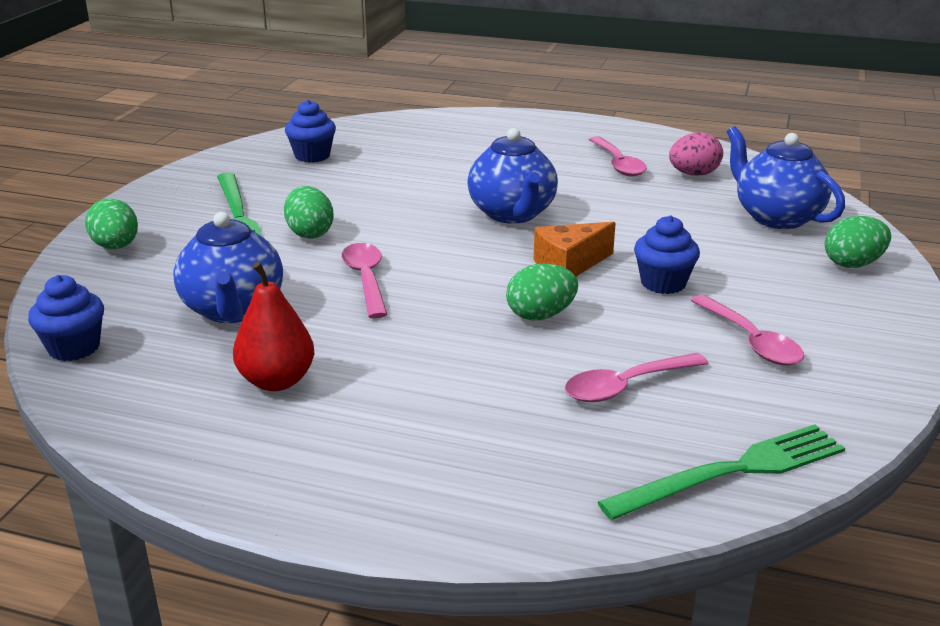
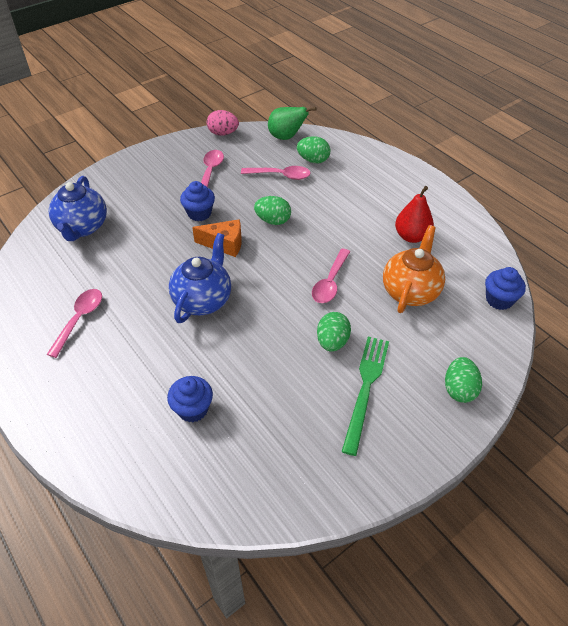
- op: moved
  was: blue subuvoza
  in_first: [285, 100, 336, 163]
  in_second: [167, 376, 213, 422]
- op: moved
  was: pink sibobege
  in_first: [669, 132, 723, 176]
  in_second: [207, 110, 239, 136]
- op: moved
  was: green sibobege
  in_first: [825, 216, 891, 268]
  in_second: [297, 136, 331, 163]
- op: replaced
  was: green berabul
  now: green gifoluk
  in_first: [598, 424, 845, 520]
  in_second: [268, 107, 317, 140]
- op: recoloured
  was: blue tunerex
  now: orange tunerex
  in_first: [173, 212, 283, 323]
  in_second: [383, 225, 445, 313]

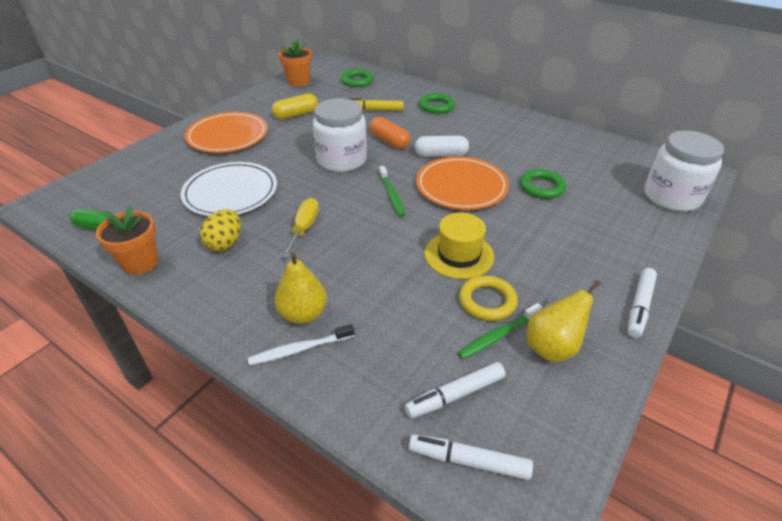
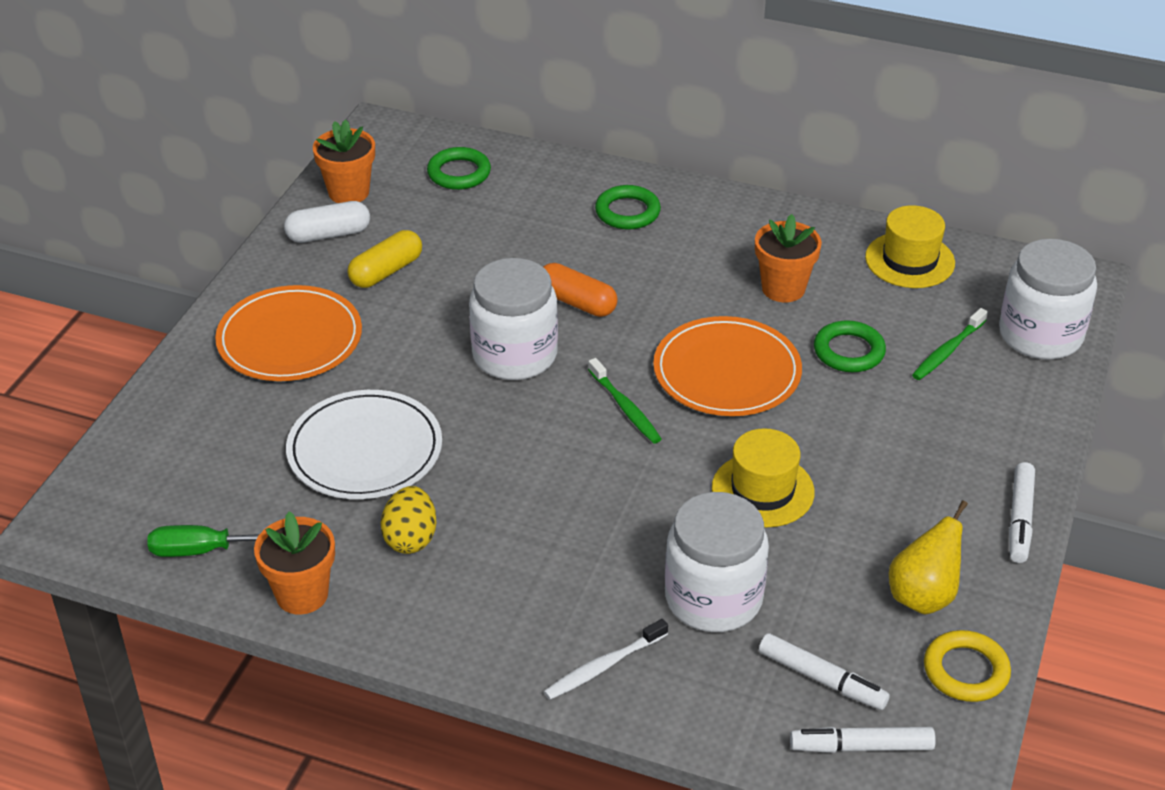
- op: removed
  was: yellow gifoluk
  in_first: [274, 252, 327, 324]
- op: removed
  was: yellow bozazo
  in_first: [282, 198, 319, 258]
- op: removed
  was: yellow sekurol
  in_first: [349, 98, 404, 111]
- op: added
  now: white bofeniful
  in_second: [665, 492, 769, 632]
- op: added
  now: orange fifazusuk
  in_second: [755, 214, 822, 302]
- op: added
  now: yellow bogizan
  in_second: [865, 205, 955, 288]
- op: moved
  was: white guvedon
  in_first: [415, 136, 469, 157]
  in_second: [284, 201, 370, 243]
- op: moved
  was: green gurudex
  in_first: [458, 303, 543, 359]
  in_second: [912, 308, 988, 380]
- op: moved
  was: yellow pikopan
  in_first: [459, 276, 518, 321]
  in_second: [924, 630, 1011, 702]
- op: turned
  was: white sekurol
  in_first: [405, 362, 505, 418]
  in_second: [759, 633, 890, 710]
  clockwise: -105

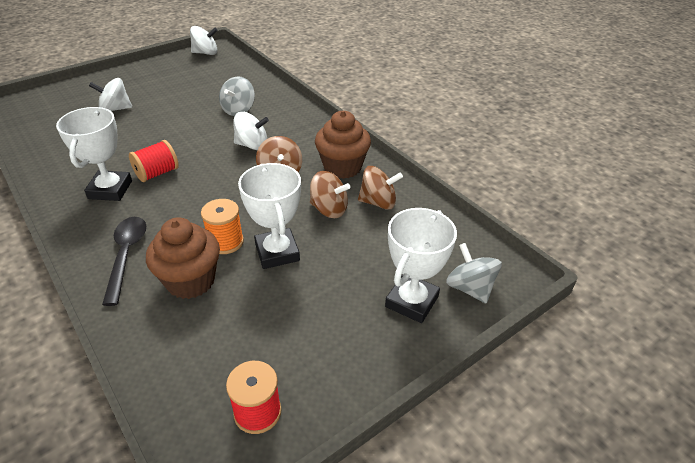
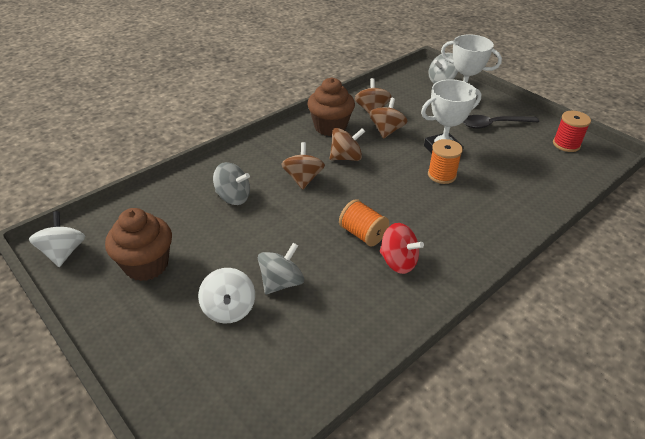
- op: added
  now: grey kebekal
  in_second: [258, 243, 304, 294]
- op: moved
  was: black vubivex
  in_first: [102, 217, 146, 306]
  in_second: [463, 115, 539, 129]
- op: moved
  was: brown subuvoza
  in_first: [146, 217, 220, 299]
  in_second: [105, 208, 172, 281]
- op: replaced
  was: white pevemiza
  now: red kebekal
  in_first: [56, 107, 132, 201]
  in_second: [380, 223, 424, 274]
- op: recoloured
  was: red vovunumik
  now: orange vovunumik
  in_first: [129, 140, 179, 182]
  in_second: [339, 199, 389, 246]
- op: recoloured
  was: white kebekal
  now: brown kebekal
  in_first: [233, 112, 269, 150]
  in_second: [281, 142, 325, 189]

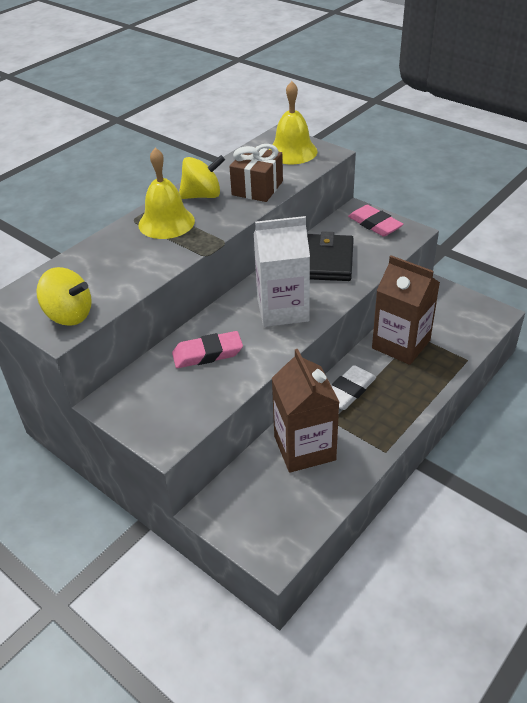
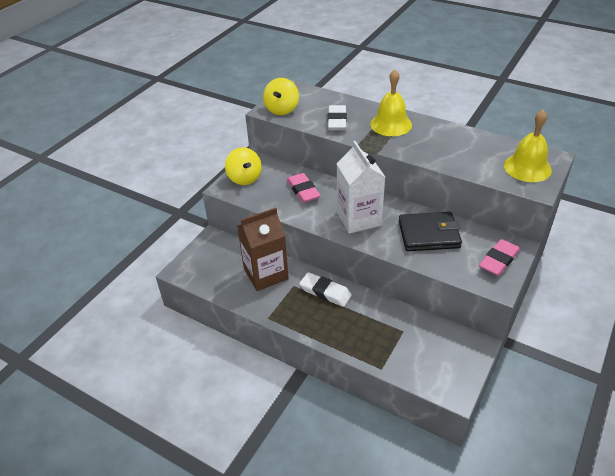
- op: removed
  was: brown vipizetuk
  in_first: [229, 144, 283, 202]
- op: removed
  was: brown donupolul
  in_first: [372, 255, 440, 365]
- op: added
  now: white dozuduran
  in_second: [328, 105, 347, 131]
- op: moved
  was: yellow kebekal
  in_first: [179, 155, 225, 199]
  in_second: [225, 147, 262, 185]

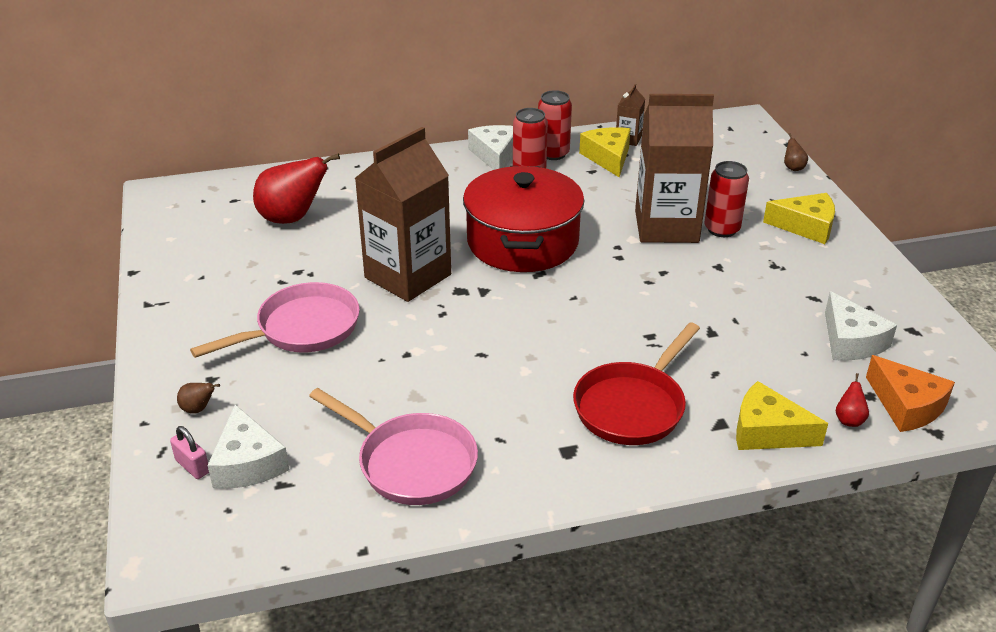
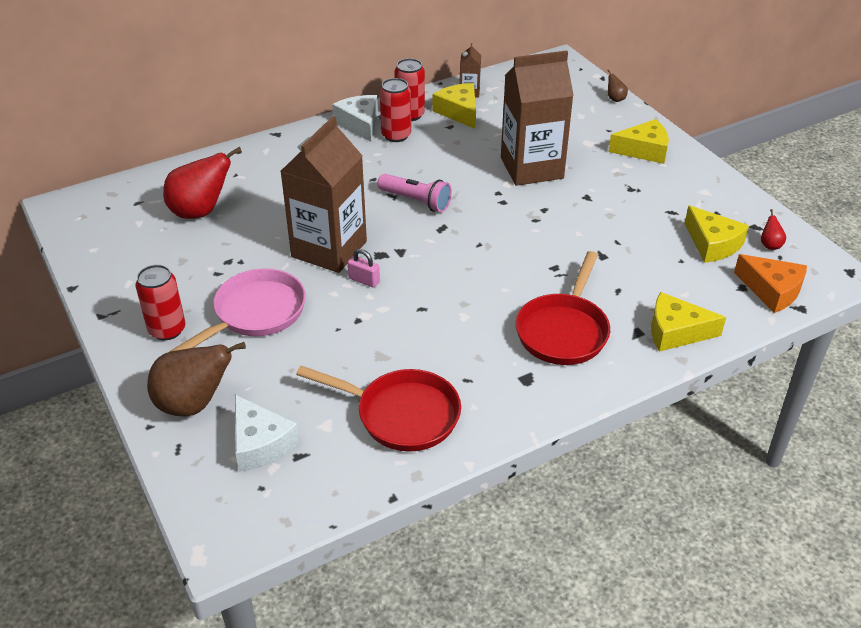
- op: moved
  was: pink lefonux
  in_first: [170, 426, 209, 479]
  in_second: [348, 249, 380, 288]
- op: moved
  was: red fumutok
  in_first: [704, 161, 749, 237]
  in_second: [136, 265, 185, 340]
- op: moved
  was: red gifoluk
  in_first: [836, 373, 869, 427]
  in_second: [761, 209, 786, 250]
- op: replaced
  was: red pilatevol
  now: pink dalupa
  in_first: [463, 166, 585, 272]
  in_second: [377, 174, 452, 212]
- op: recoloured
  was: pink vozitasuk
  now: red vozitasuk
  in_first: [309, 388, 478, 505]
  in_second: [296, 366, 461, 452]
- op: recoloured
  was: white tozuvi
  now: yellow tozuvi
  in_first: [825, 291, 897, 361]
  in_second: [684, 205, 749, 263]
- op: resized
  was: brown gifoluk
  in_first: [177, 383, 220, 414]
  in_second: [147, 342, 246, 416]
  ratio: 2.35

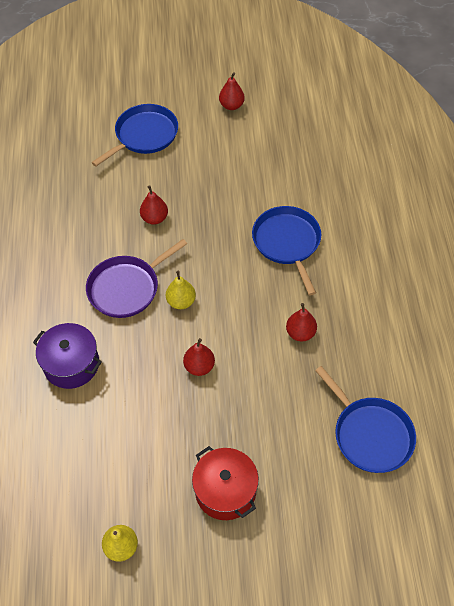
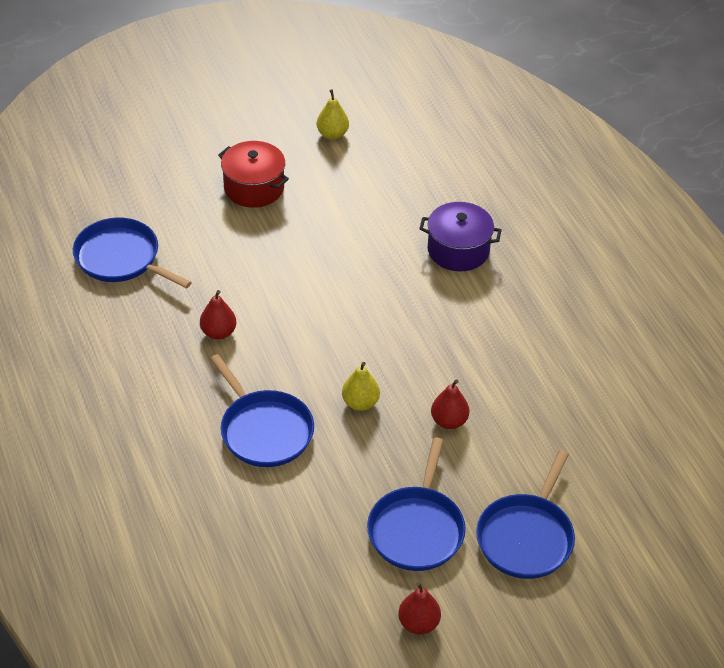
- op: removed
  was: purple vozitasuk
  in_first: [86, 239, 187, 318]
- op: removed
  was: red gifoluk
  in_first: [183, 338, 215, 376]
- op: added
  now: blue vozitasuk
  in_second: [367, 437, 466, 571]
- op: moved
  was: yellow gifoluk
  in_first: [166, 270, 196, 309]
  in_second: [342, 362, 380, 411]

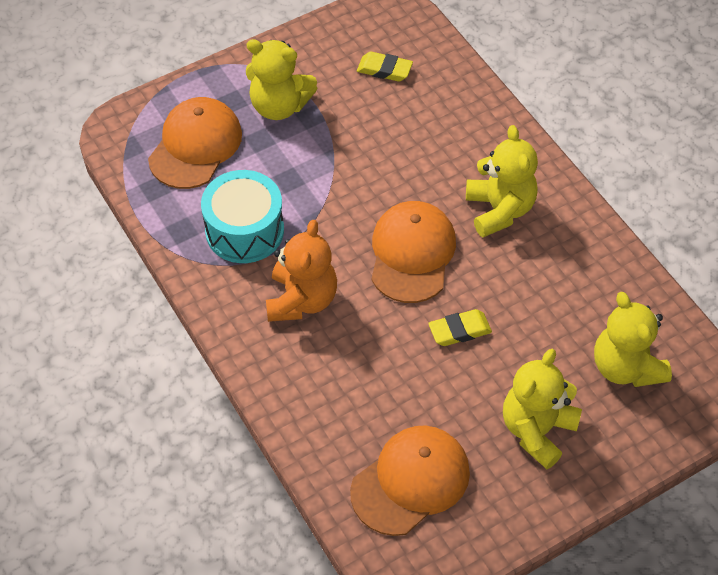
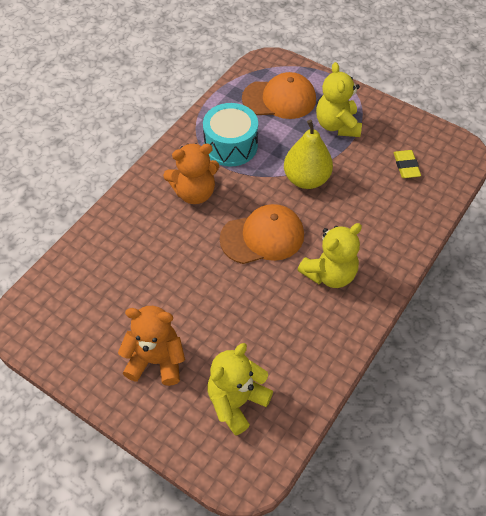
- op: removed
  was: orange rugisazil
  in_first: [350, 425, 470, 536]
- op: removed
  was: yellow dozuduran
  in_first: [428, 309, 492, 346]
- op: added
  now: yellow gifoluk
  in_second: [284, 120, 333, 189]
- op: recoloured
  was: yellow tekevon
  now: orange tekevon
  in_first: [503, 349, 582, 469]
  in_second: [118, 306, 185, 386]

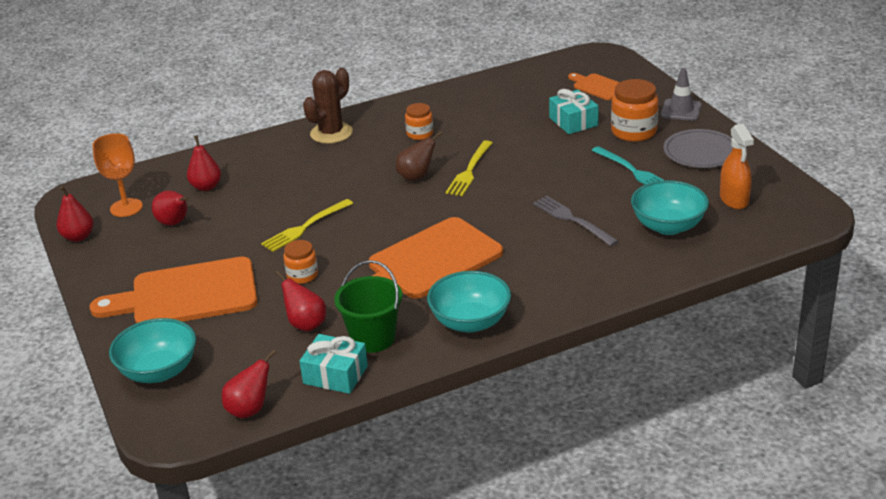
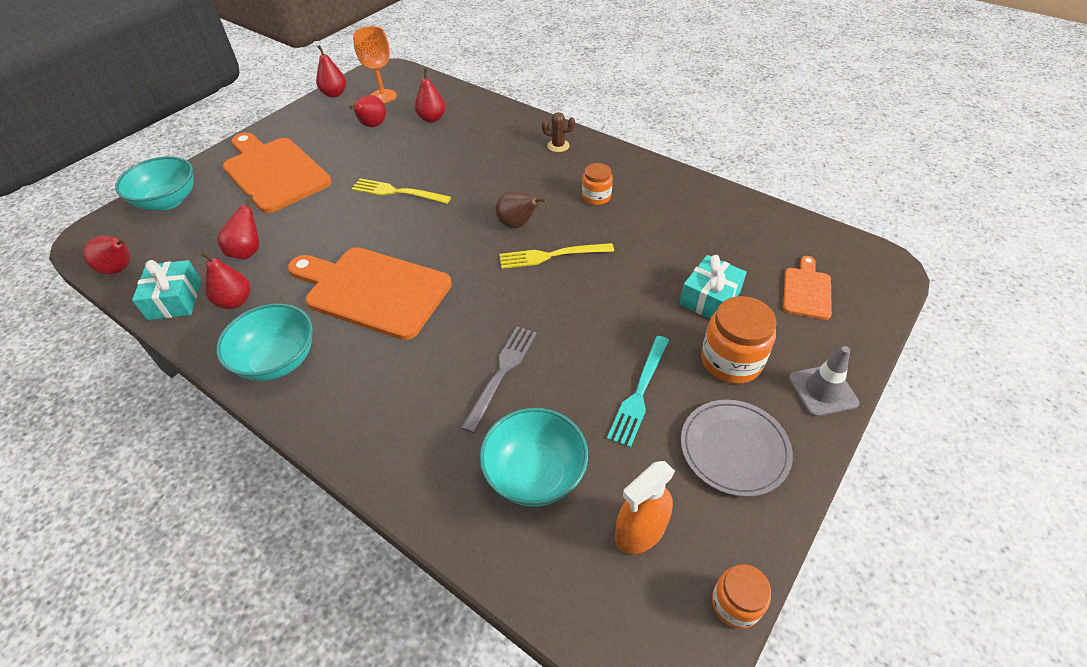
- op: moved
  was: orange bofeniful
  in_first: [283, 240, 318, 284]
  in_second: [712, 564, 771, 629]
- op: replaced
  was: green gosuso
  now: red gifoluk
  in_first: [334, 260, 402, 353]
  in_second: [200, 251, 250, 309]
- op: resized
  was: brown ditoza
  in_first: [303, 68, 353, 144]
  in_second: [542, 112, 575, 152]
  ratio: 0.52

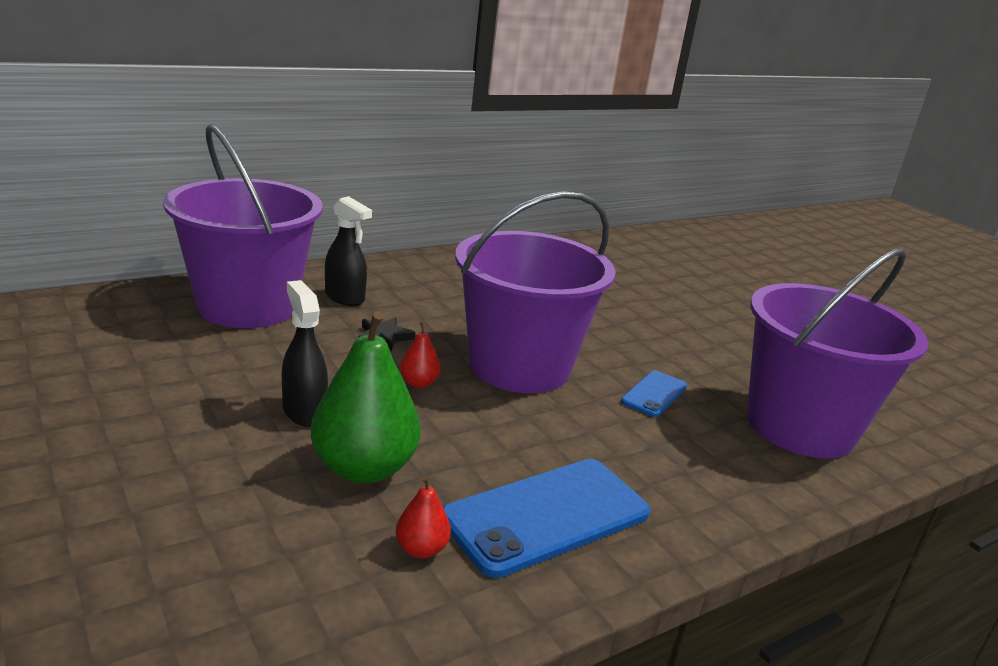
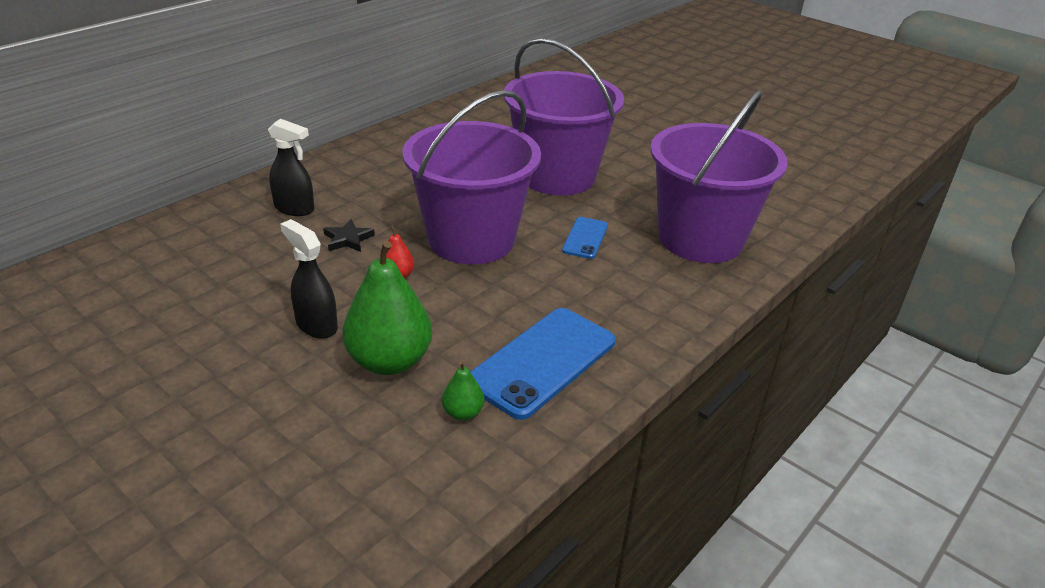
- op: moved
  was: purple gosuso
  in_first: [163, 124, 323, 328]
  in_second: [503, 38, 624, 195]
- op: recoloured
  was: red gifoluk
  now: green gifoluk
  in_first: [396, 476, 451, 558]
  in_second: [442, 361, 484, 420]

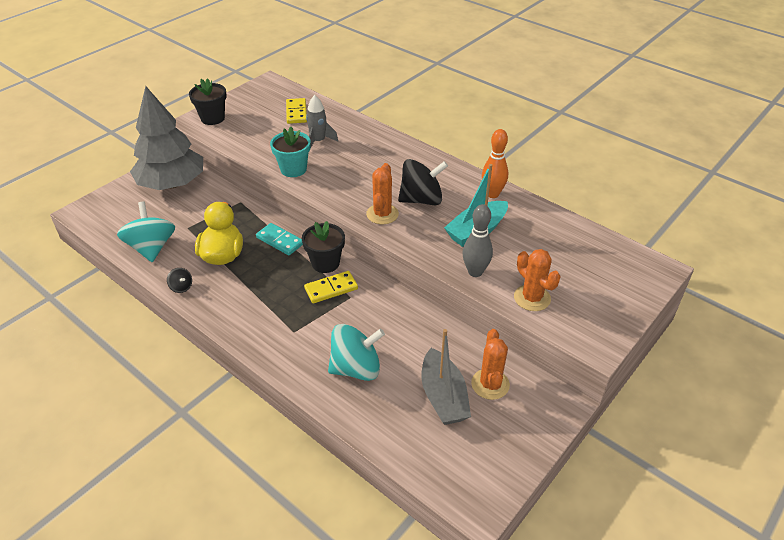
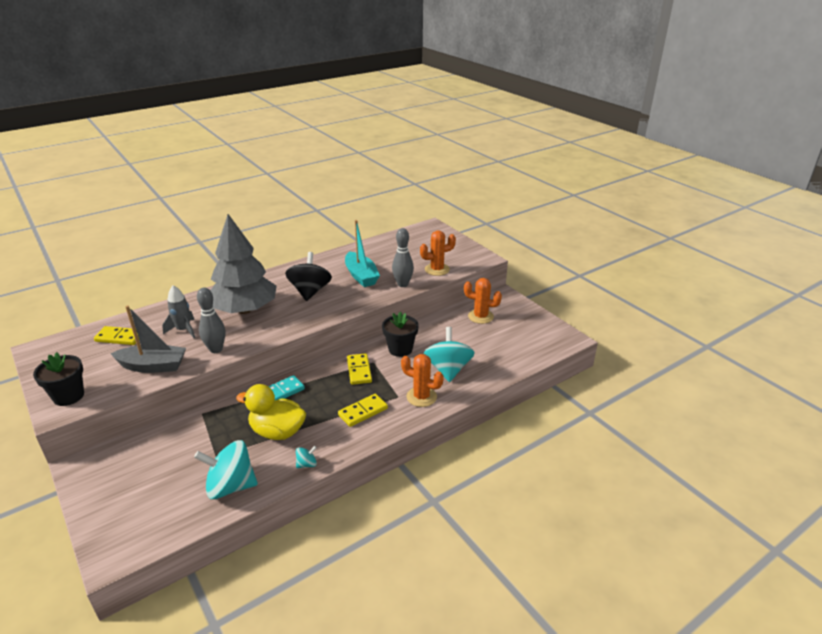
- op: removed
  was: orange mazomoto
  in_first: [482, 129, 508, 198]
- op: added
  now: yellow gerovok
  in_second: [338, 394, 388, 427]
- op: moved
  was: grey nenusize
  in_first: [130, 86, 203, 190]
  in_second: [210, 214, 277, 314]
- op: moved
  was: black fifazusuk
  in_first: [302, 221, 345, 273]
  in_second: [382, 312, 419, 357]
- op: moved
  was: orange ditoza
  in_first: [366, 163, 399, 224]
  in_second: [401, 354, 444, 407]
- op: moved
  was: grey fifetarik
  in_first: [421, 329, 471, 425]
  in_second: [110, 305, 186, 373]
- op: replaced
  was: turquoise fifazusuk
  now: grey mazomoto
  in_first: [270, 127, 311, 177]
  in_second: [197, 288, 226, 353]
- op: recoloured
  was: black kebekal
  now: turquoise kebekal
  in_first: [167, 268, 192, 293]
  in_second: [296, 446, 317, 468]

